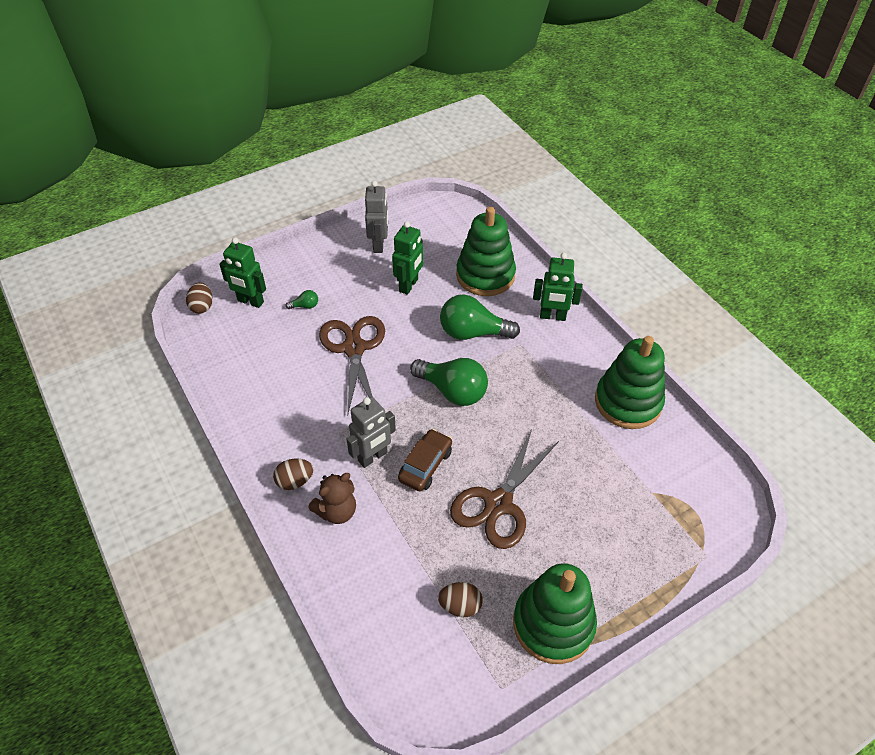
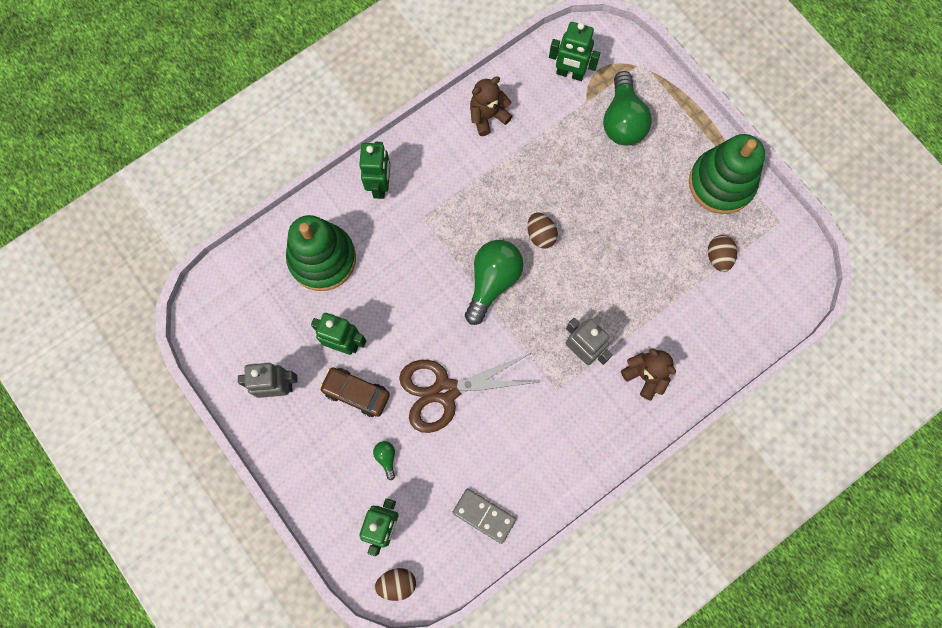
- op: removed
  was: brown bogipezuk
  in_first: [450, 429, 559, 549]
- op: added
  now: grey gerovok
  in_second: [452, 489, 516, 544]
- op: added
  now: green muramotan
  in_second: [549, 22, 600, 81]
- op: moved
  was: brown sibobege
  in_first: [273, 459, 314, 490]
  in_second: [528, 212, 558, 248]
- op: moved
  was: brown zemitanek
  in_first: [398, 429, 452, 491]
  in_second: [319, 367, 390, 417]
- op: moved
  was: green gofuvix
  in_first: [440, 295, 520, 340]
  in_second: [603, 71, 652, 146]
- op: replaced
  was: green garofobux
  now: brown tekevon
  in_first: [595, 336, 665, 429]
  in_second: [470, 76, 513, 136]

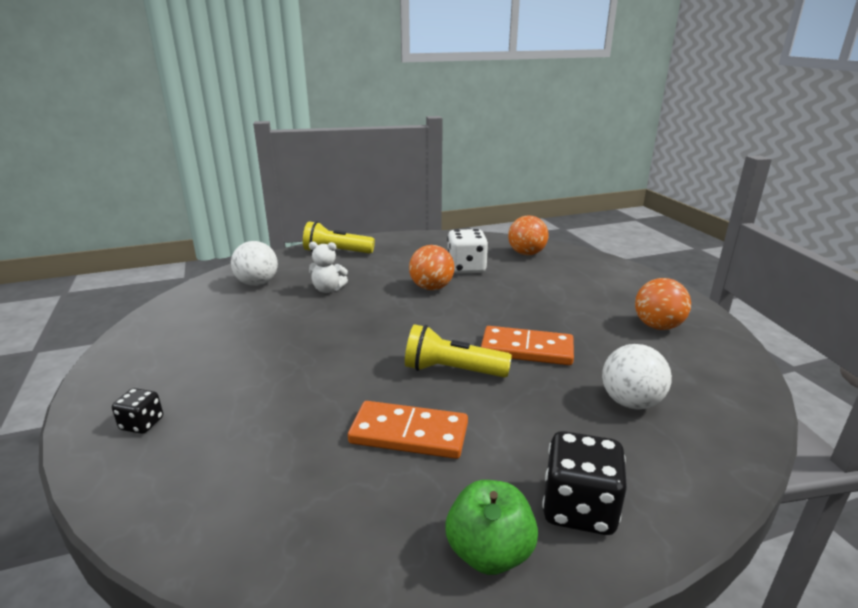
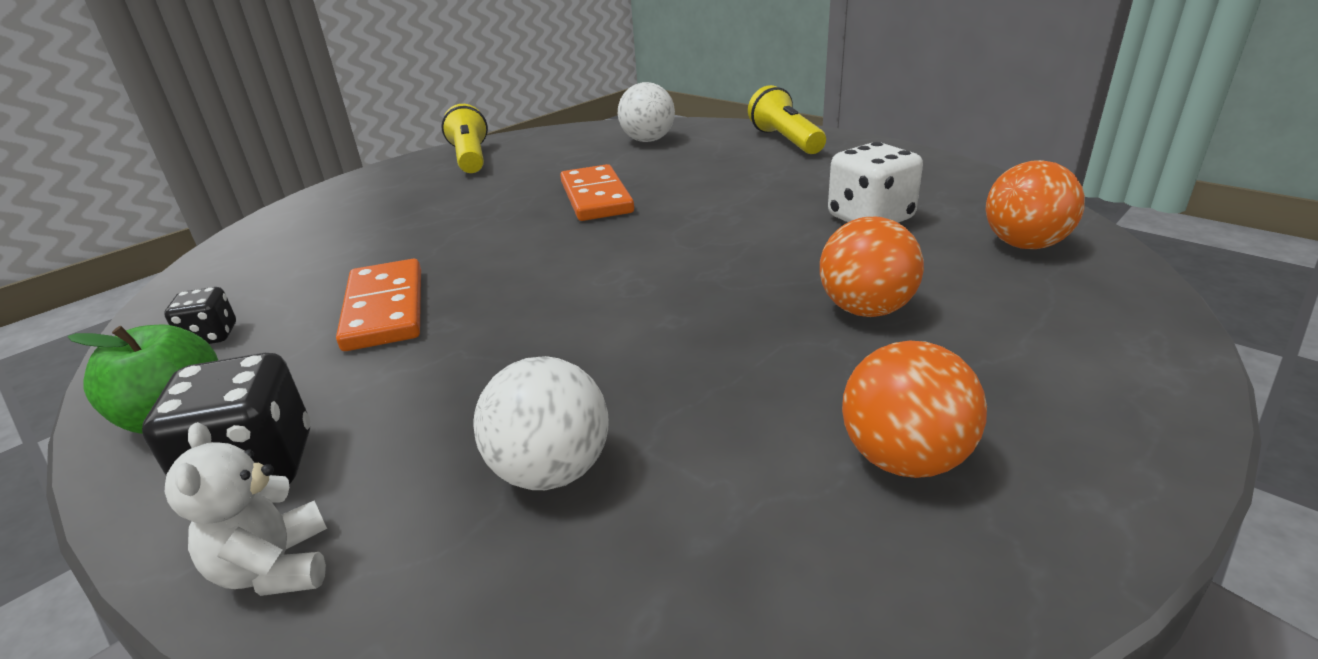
- op: moved
  was: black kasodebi
  in_first: [112, 388, 163, 434]
  in_second: [164, 287, 236, 344]
- op: moved
  was: white tekevon
  in_first: [309, 242, 348, 293]
  in_second: [165, 422, 327, 596]
- op: moved
  was: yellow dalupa
  in_first: [405, 324, 512, 377]
  in_second: [441, 104, 488, 173]
- op: moved
  was: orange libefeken
  in_first: [409, 245, 455, 290]
  in_second: [820, 217, 924, 317]
- op: moved
  was: orange gerovok
  in_first: [481, 326, 574, 365]
  in_second: [560, 164, 634, 221]

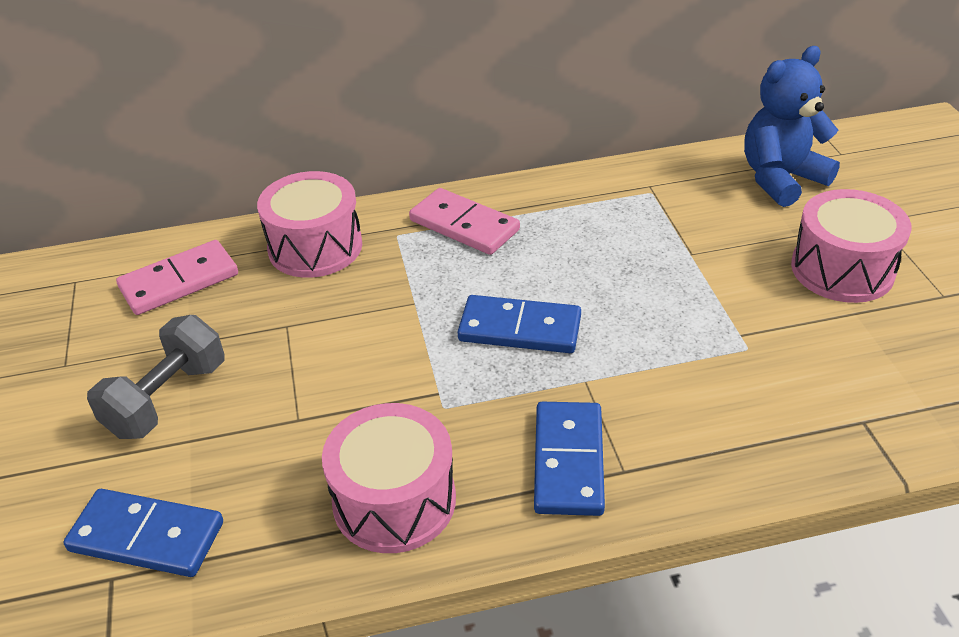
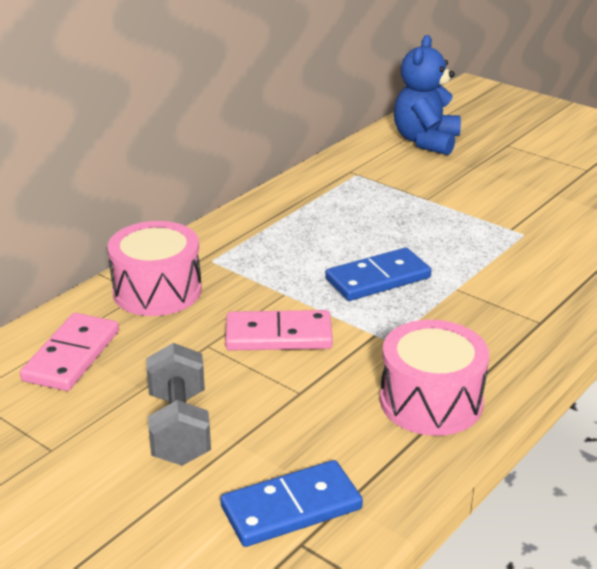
- op: removed
  was: blue gerovok
  in_first: [534, 402, 605, 516]
- op: removed
  was: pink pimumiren
  in_first: [791, 189, 911, 303]
- op: moved
  was: pink gerovok
  in_first: [409, 188, 520, 255]
  in_second: [225, 310, 333, 350]

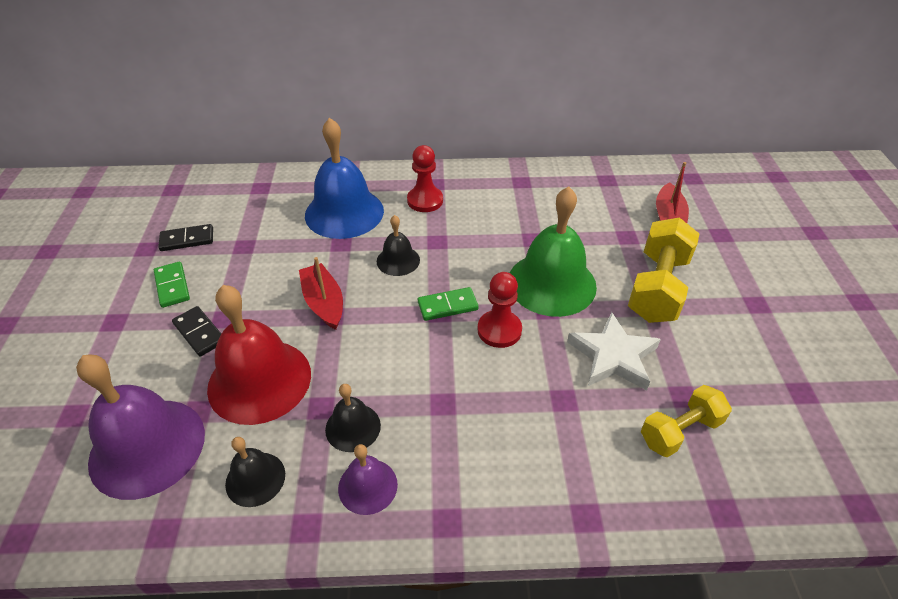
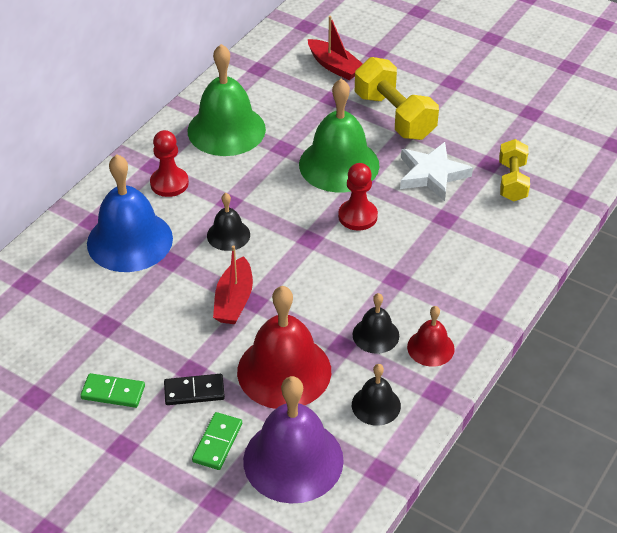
- op: removed
  was: black gerovok
  in_first: [158, 224, 213, 251]
- op: added
  now: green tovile
  in_second: [188, 44, 266, 156]
- op: moved
  was: green gerovok
  in_first: [418, 287, 479, 321]
  in_second: [192, 412, 242, 470]
- op: recoloured
  was: purple tovile
  now: red tovile
  in_first: [338, 444, 398, 515]
  in_second: [407, 306, 455, 367]
- op: turned
  was: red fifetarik
  in_first: [299, 257, 343, 330]
  in_second: [213, 245, 253, 324]
  clockwise: -90

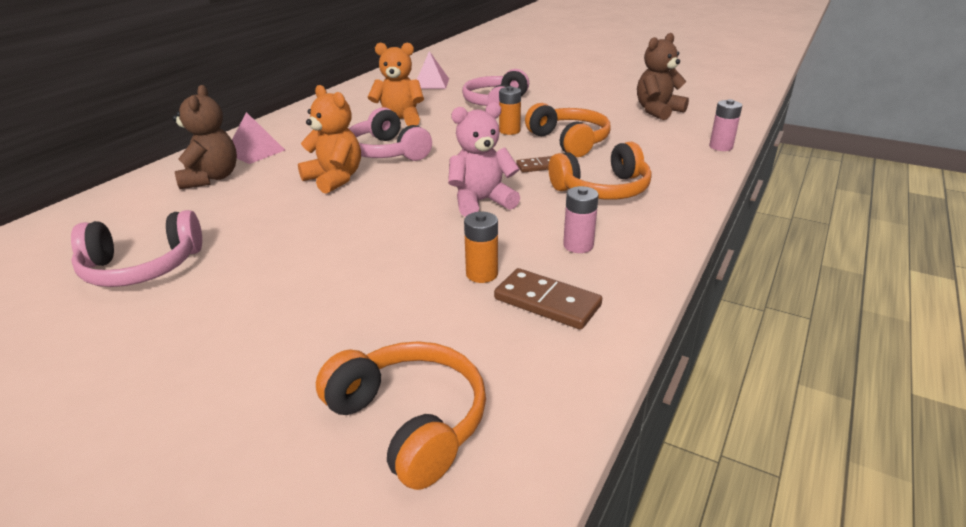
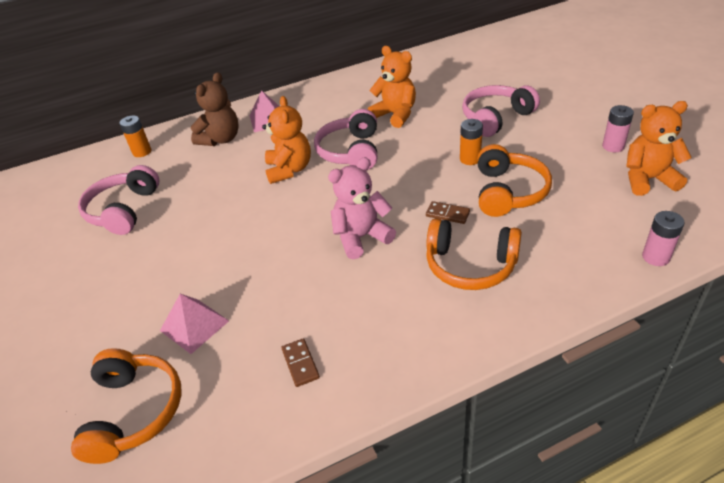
- op: moved
  was: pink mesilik
  in_first: [417, 51, 449, 89]
  in_second: [160, 294, 229, 354]
- op: moved
  was: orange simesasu
  in_first: [464, 212, 498, 283]
  in_second: [119, 116, 151, 157]
- op: moved
  was: pink simesasu
  in_first: [563, 186, 599, 253]
  in_second: [602, 105, 634, 152]
- op: recoloured
  was: brown tekevon
  now: orange tekevon
  in_first: [637, 33, 689, 120]
  in_second: [626, 101, 692, 196]
- op: turned
  was: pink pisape
  in_first: [71, 210, 202, 287]
  in_second: [78, 165, 159, 235]
  clockwise: 75
- op: turned
  was: pink tekevon
  in_first: [448, 102, 520, 217]
  in_second: [328, 157, 396, 259]
  clockwise: -45
- op: resized
  was: brown gerovok
  in_first: [494, 268, 602, 330]
  in_second: [281, 338, 320, 387]
  ratio: 0.62

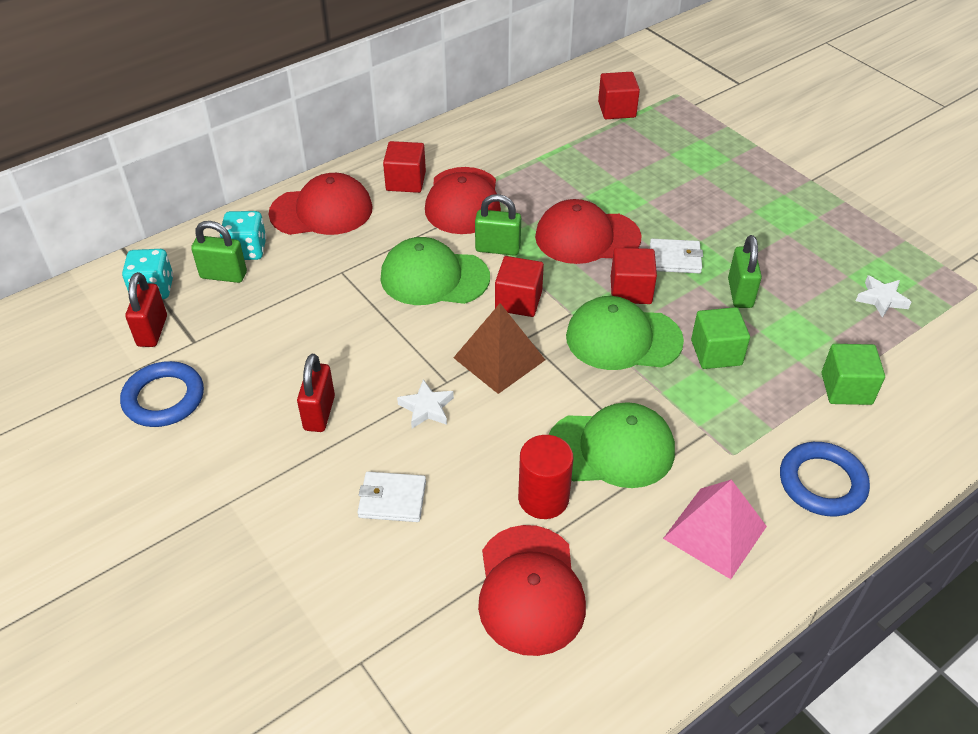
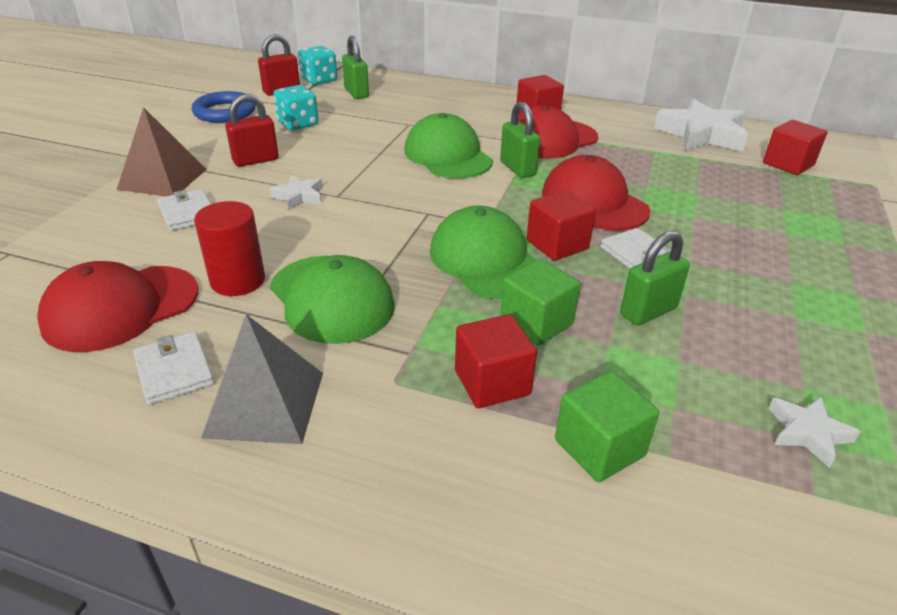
- op: removed
  was: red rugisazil
  in_first: [269, 173, 372, 235]
- op: removed
  was: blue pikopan
  in_first: [780, 442, 870, 516]
- op: added
  now: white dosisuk
  in_second: [133, 332, 214, 405]
- op: added
  now: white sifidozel
  in_second: [654, 99, 748, 151]
- op: moved
  was: turquoise kasodebi
  in_first: [220, 211, 266, 260]
  in_second: [273, 85, 318, 130]
- op: moved
  was: brown mesilik
  in_first: [453, 303, 545, 394]
  in_second: [117, 107, 207, 196]
- op: moved
  was: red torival
  in_first: [495, 256, 544, 317]
  in_second: [455, 314, 537, 408]
- op: recoloured
  was: pink mesilik
  now: grey mesilik
  in_first: [663, 479, 767, 579]
  in_second: [201, 314, 323, 444]

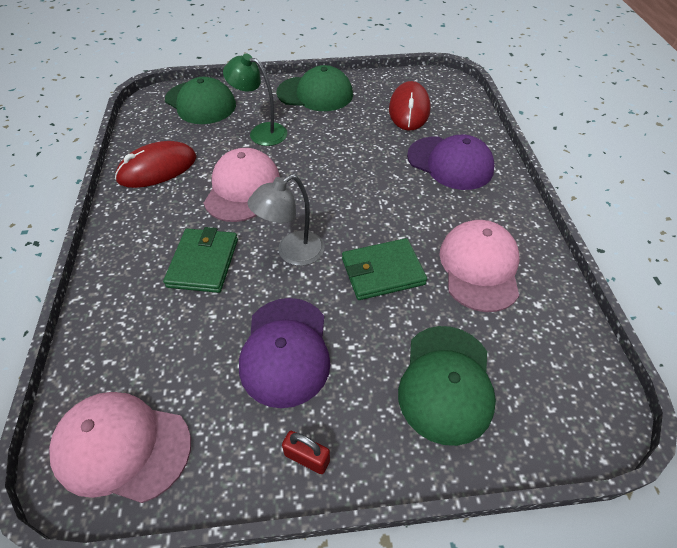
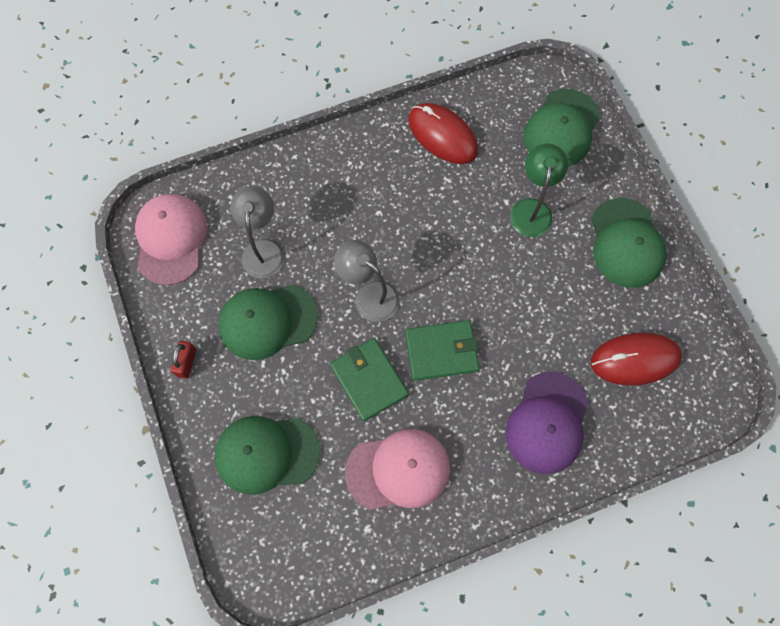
- op: removed
  was: pink rugisazil
  in_first: [204, 148, 280, 222]
- op: added
  now: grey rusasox
  in_second: [231, 186, 285, 279]
- op: moved
  was: green dosisuk
  in_first: [163, 227, 238, 293]
  in_second: [405, 320, 480, 381]
- op: recoloured
  was: purple rugisazil
  now: green rugisazil
  in_first: [239, 298, 330, 408]
  in_second: [219, 285, 318, 360]

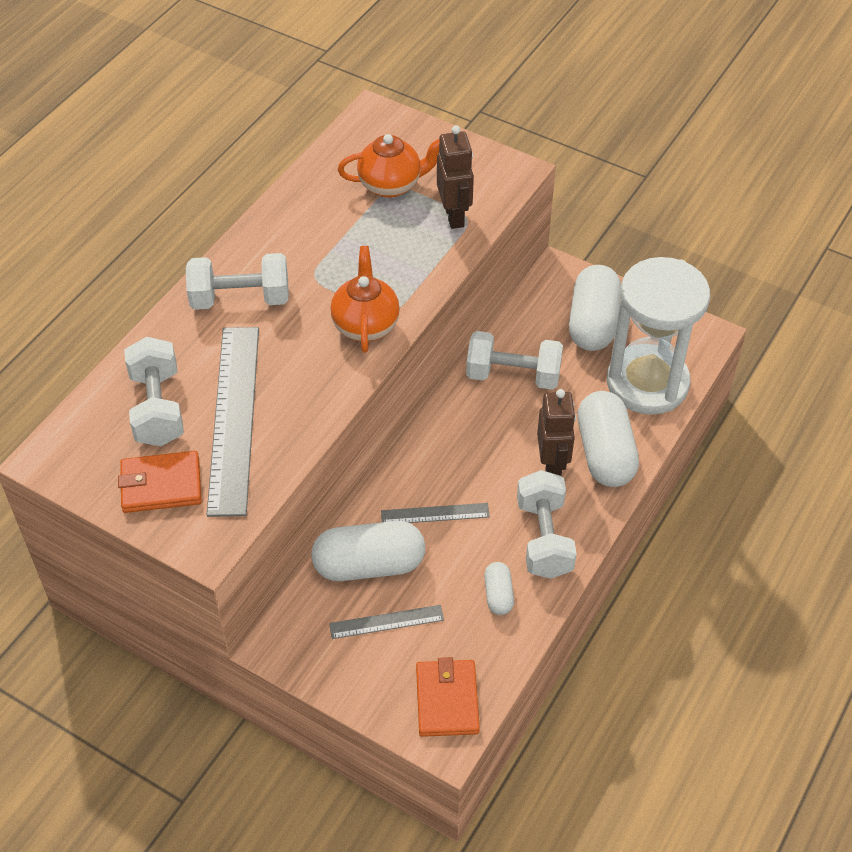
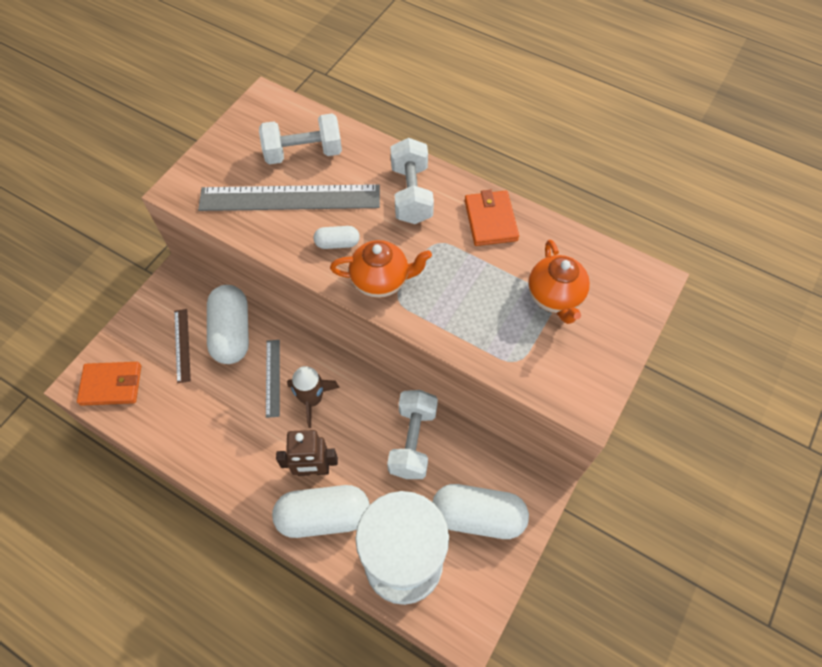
- op: removed
  was: brown muramotan
  in_first: [437, 125, 474, 229]
- op: removed
  was: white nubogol
  in_first: [517, 470, 577, 579]
- op: added
  now: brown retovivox
  in_second: [287, 366, 340, 428]
- op: moved
  was: orange dosisuk
  in_first: [118, 451, 202, 513]
  in_second: [465, 190, 519, 246]
- op: moved
  was: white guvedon
  in_first: [484, 562, 514, 615]
  in_second: [314, 226, 360, 249]
- op: recoloured
  was: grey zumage
  now: brown zumage
  in_first: [329, 605, 444, 639]
  in_second: [174, 309, 191, 383]

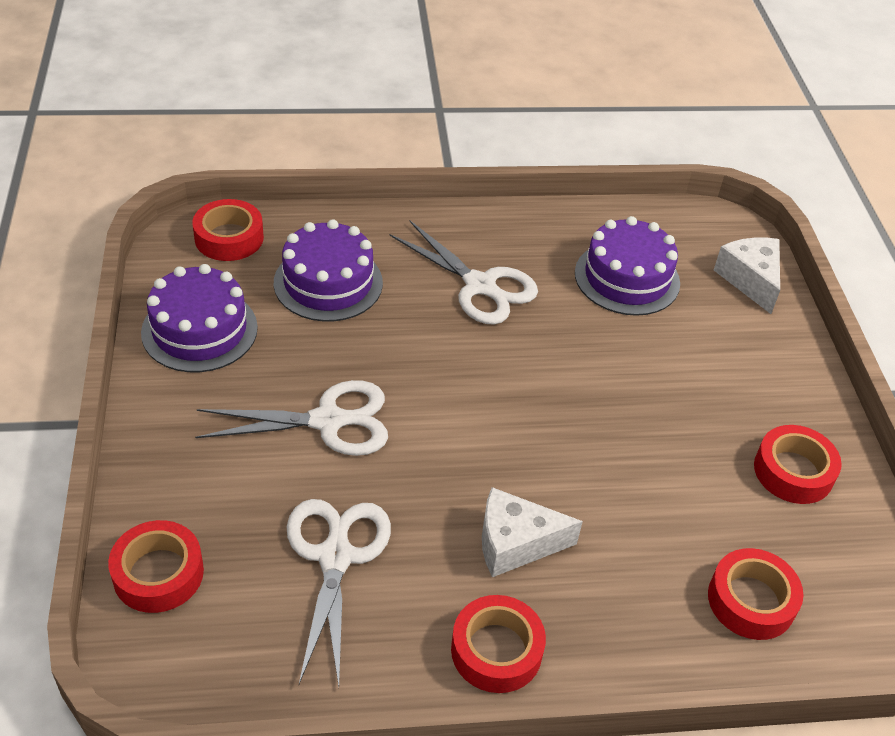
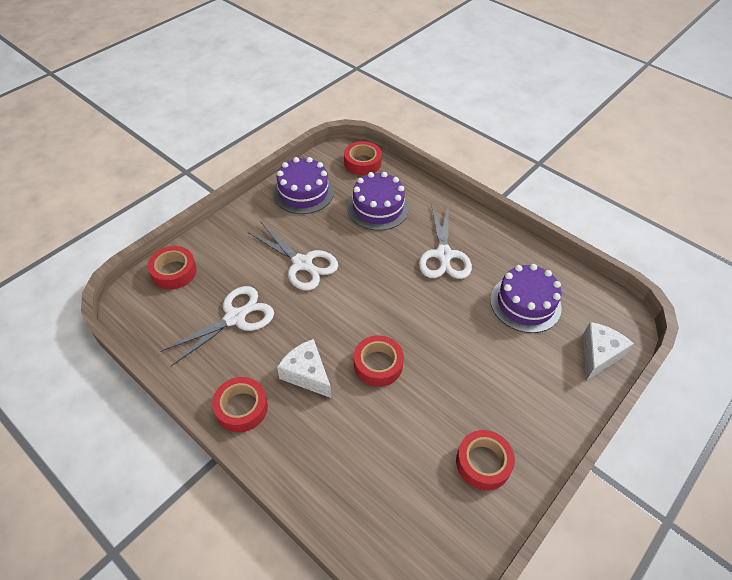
- op: moved
  was: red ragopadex
  in_first: [708, 548, 804, 640]
  in_second: [354, 335, 404, 387]

